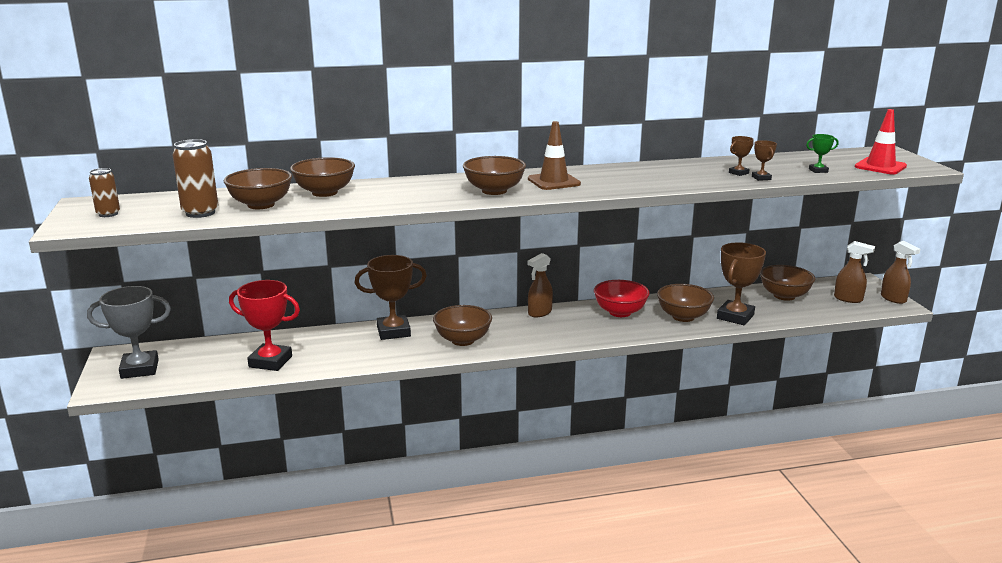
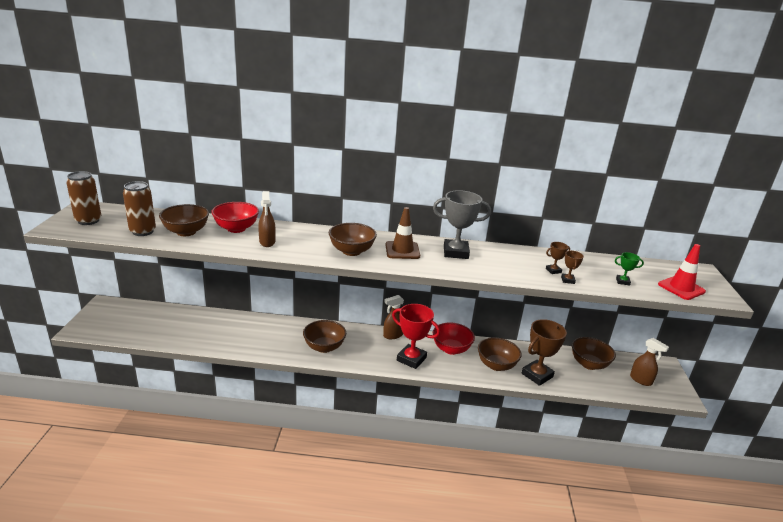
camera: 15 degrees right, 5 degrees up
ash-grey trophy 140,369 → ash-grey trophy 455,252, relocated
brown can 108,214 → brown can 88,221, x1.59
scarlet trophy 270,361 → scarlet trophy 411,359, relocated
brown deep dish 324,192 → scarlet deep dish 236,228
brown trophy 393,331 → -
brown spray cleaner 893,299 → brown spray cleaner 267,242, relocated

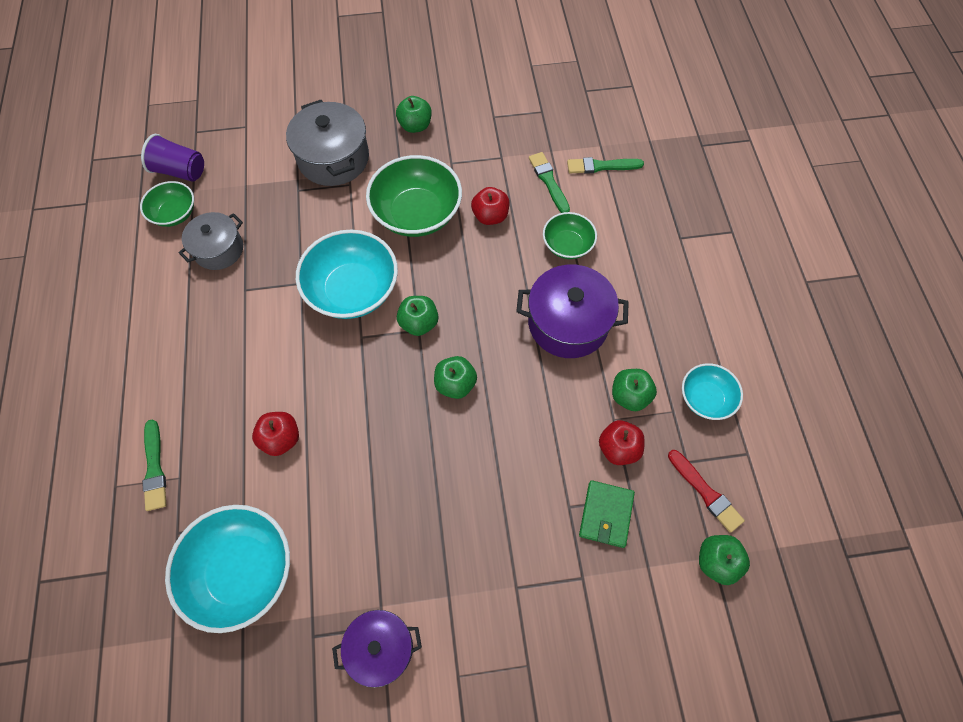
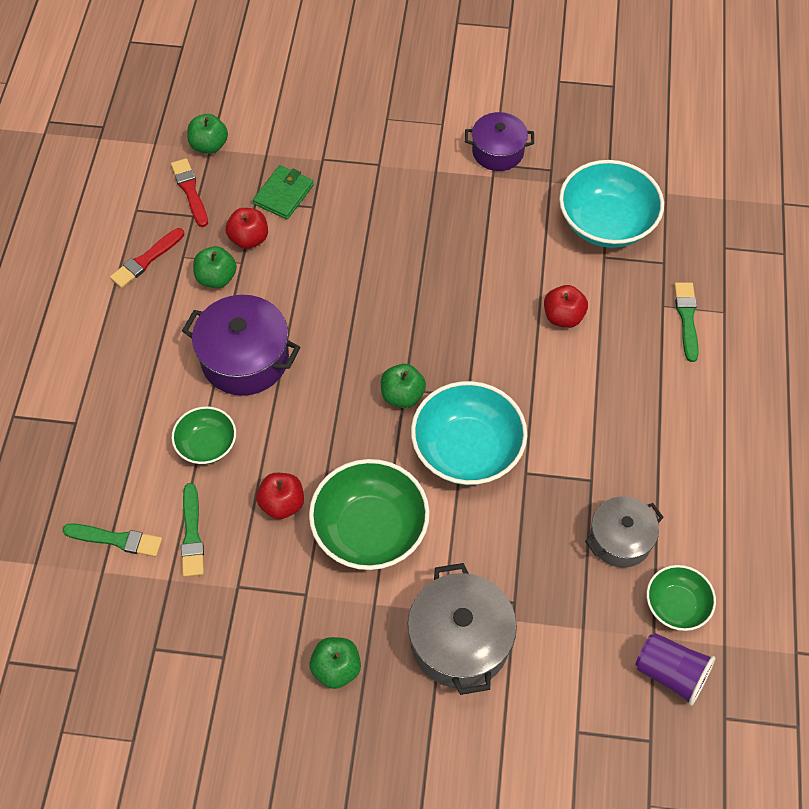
camera: 165 degrees left, 5 degrees down
leaf-green toy apple 455,384 → -
aqua deep dish 705,398 → scarlet paint brush 146,260

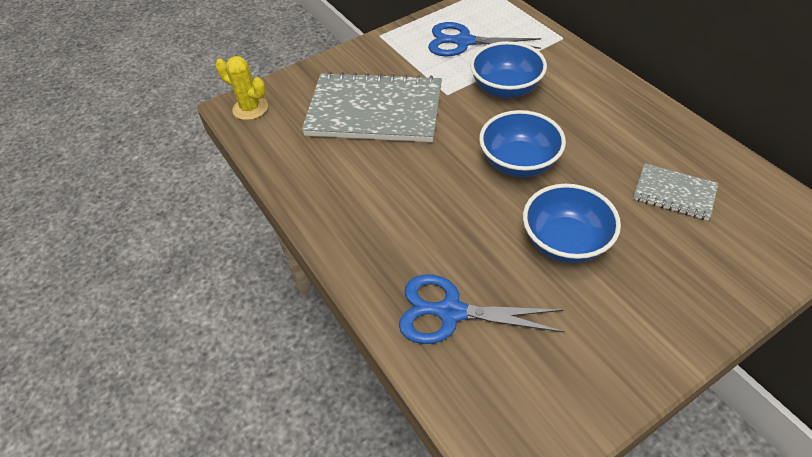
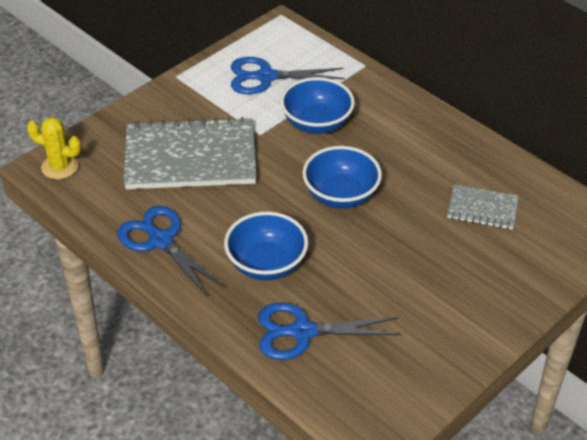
camera: 15 degrees left, 5 degrees down
royal blue deep dish 565,242 → royal blue deep dish 266,264, relocated
- → royal blue scissors 160,240

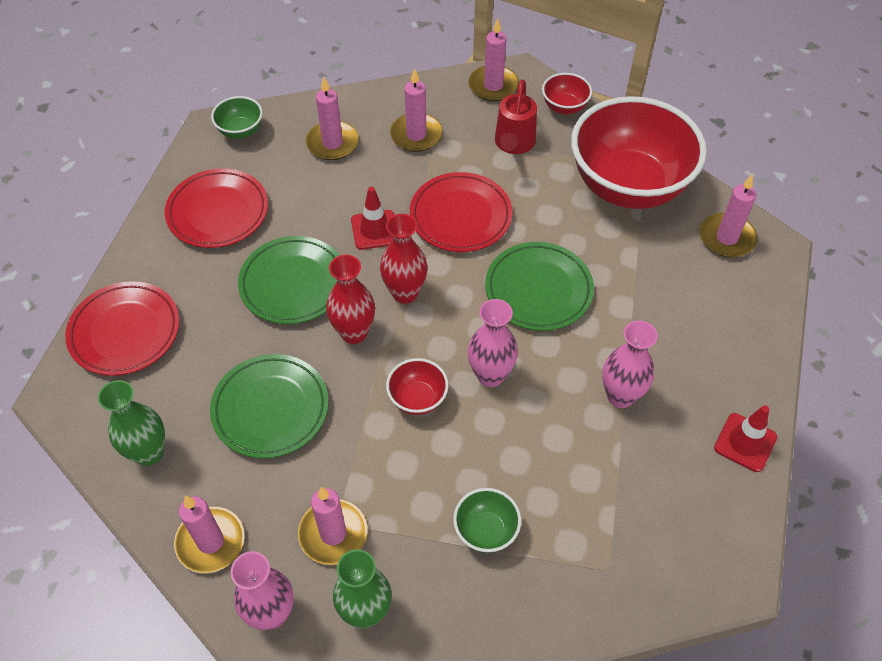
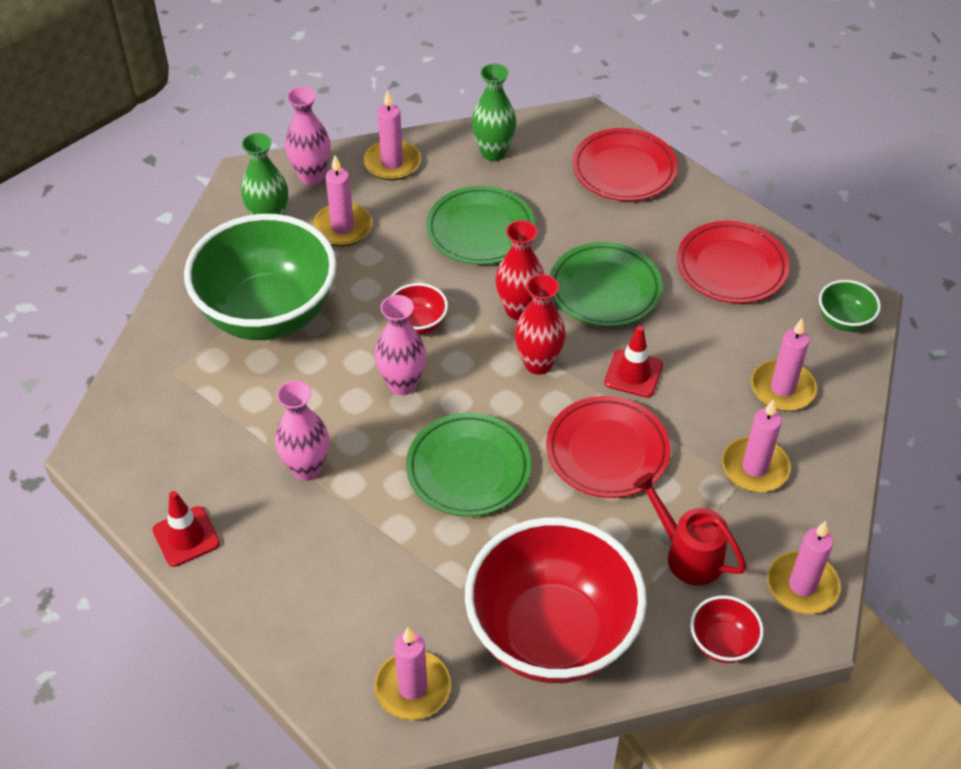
camera: 120 degrees right, 5 degrees down
leaf-green deep dish 486,531 → leaf-green deep dish 268,314, x2.44

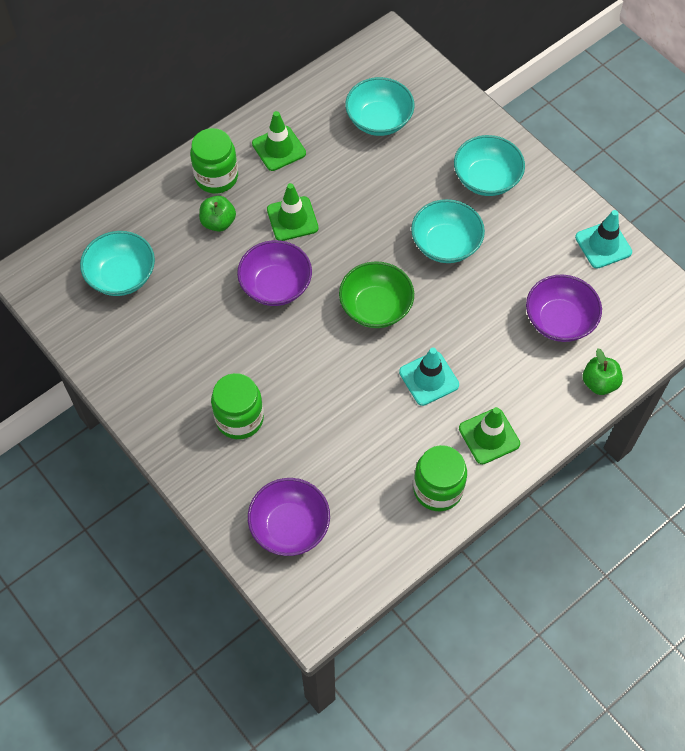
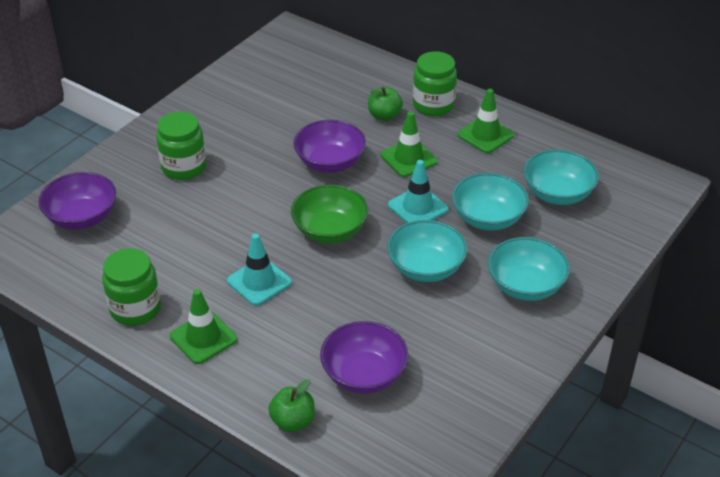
camera: 75 degrees right, 20 degrees down
aqua deep dish 121,276 → aqua deep dish 488,218, relocated
aqua traffic cone 603,245 → aqua traffic cone 418,207, relocated

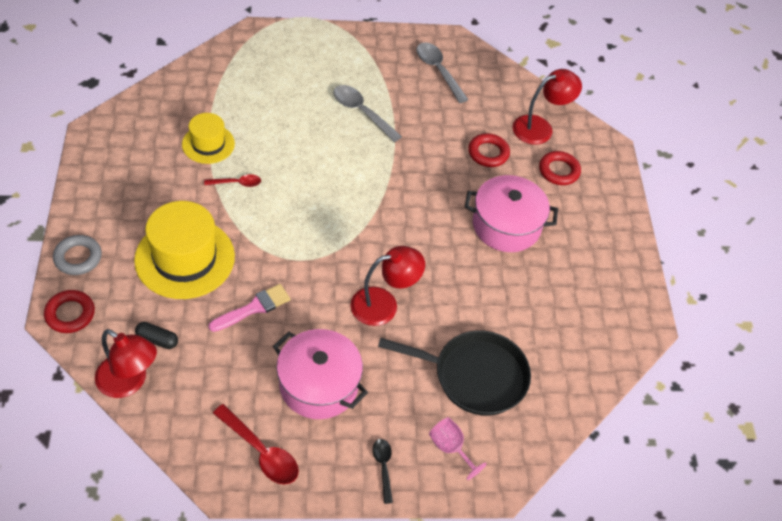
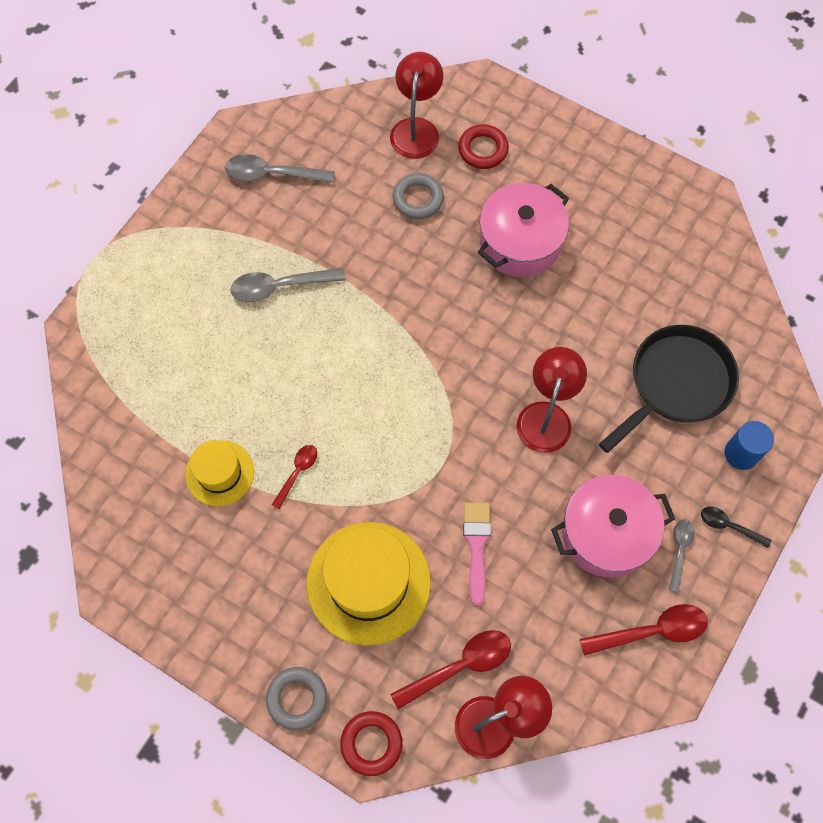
camera: 50 degrees left, 15 degrees up
ebony capsule 157,340 → scarlet teaspoon 460,666
pink wine glass 450,448 → royal blue solid cylinder 741,453
scarlet torus 488,153 → ash-grey torus 418,199
- → ash-grey teaspoon 679,550

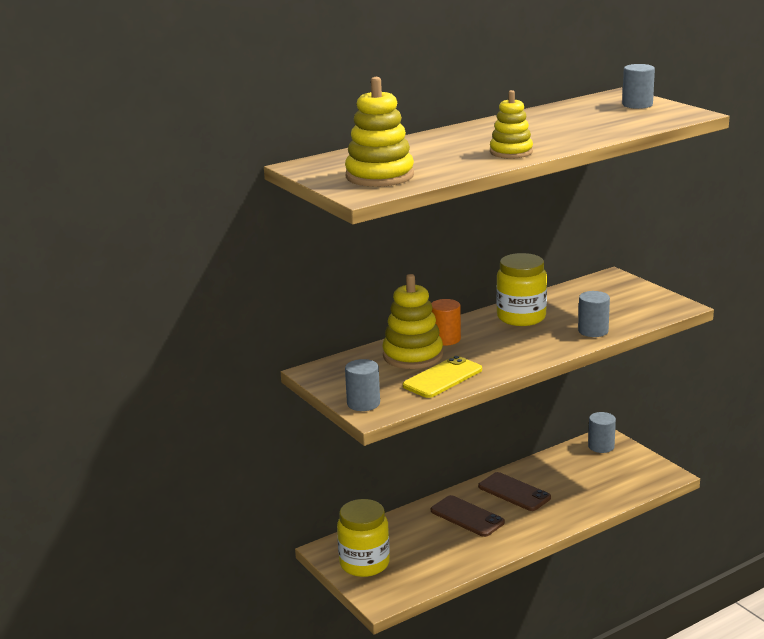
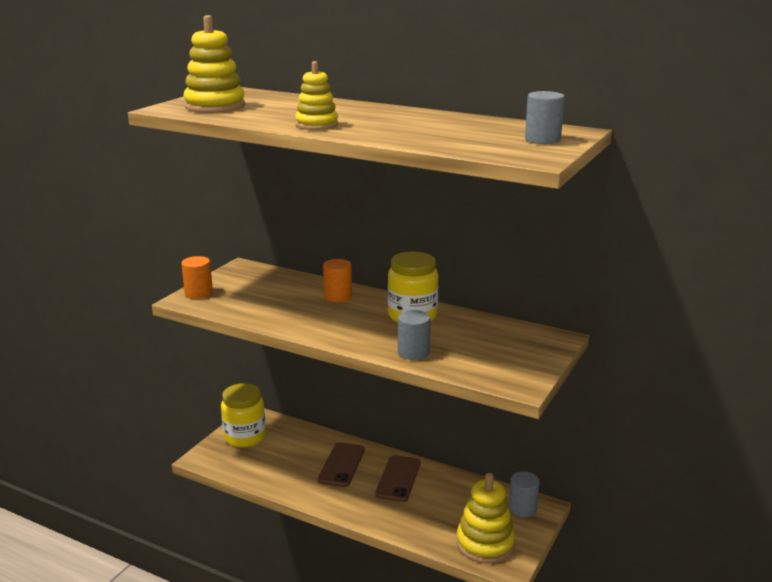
camera: 60 degrees right, 0 degrees up
ash-grey solid cylinder 363,403 → orange solid cylinder 198,293
golden ring stacker 412,356 → golden ring stacker 485,543, relocated
golden smartphone 442,378 → -

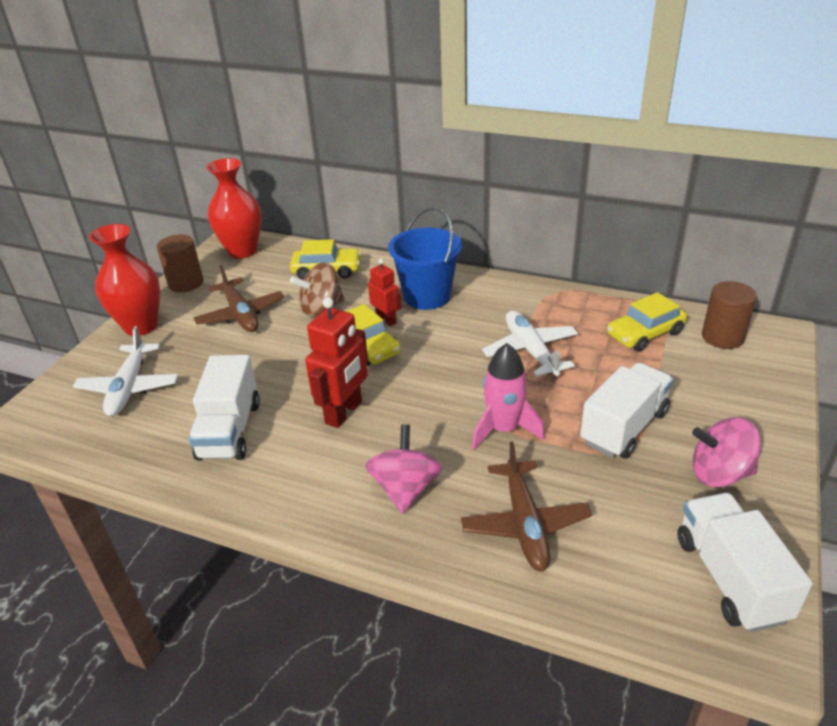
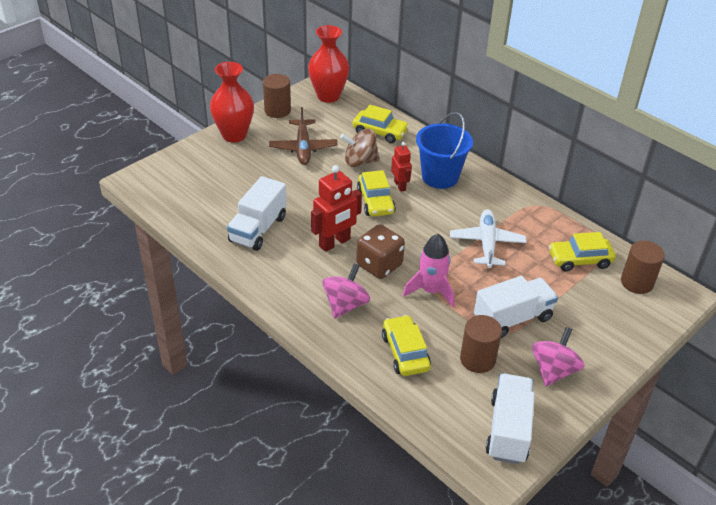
camera: 20 degrees right, 5 degrees up
snow-white aeroplane 129,387 → -
brown aeroplane 525,523 → golden automobile 405,352
pink spinning top 719,473 → pink spinning top 553,370, 90 degrees clockwise
- → brown dice 379,265
- → brown solid cylinder 477,359

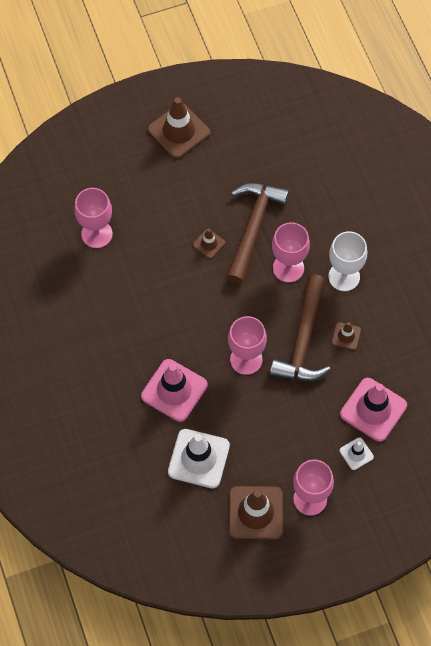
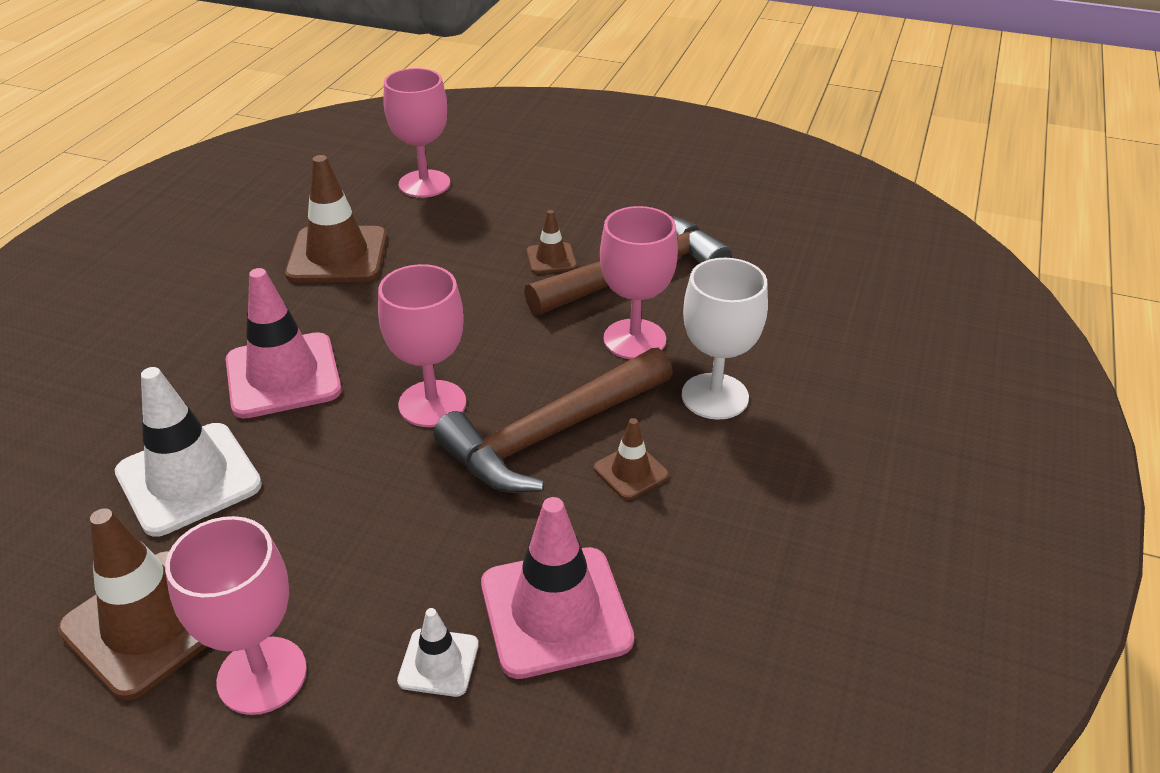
camera: 40 degrees right, 25 degrees down
brown traffic cone 179,131 → brown traffic cone 337,255, relocated

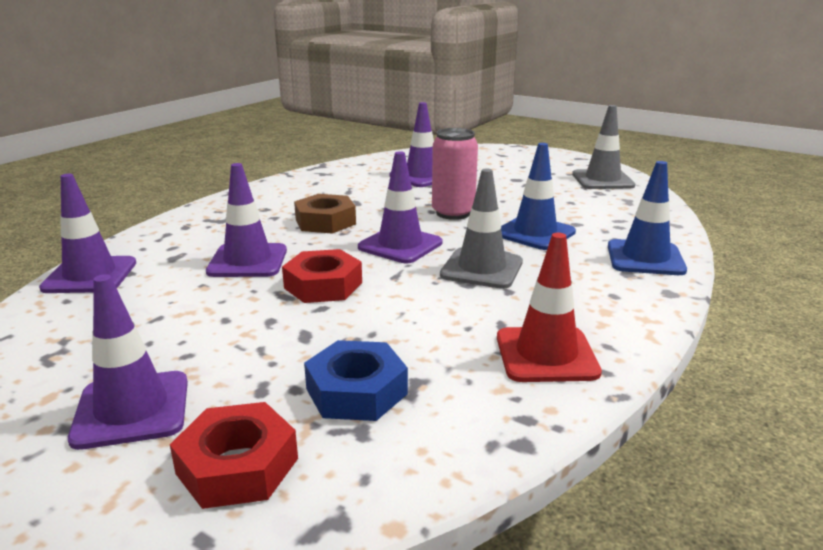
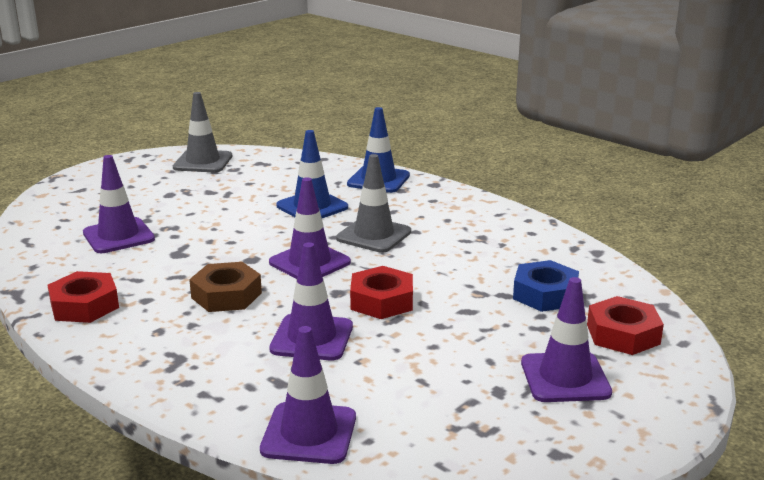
camera: 80 degrees left, 0 degrees up
pink can 453,213 → -
scarlet traffic cone 546,355 → -
- → scarlet hexagon nut 84,305

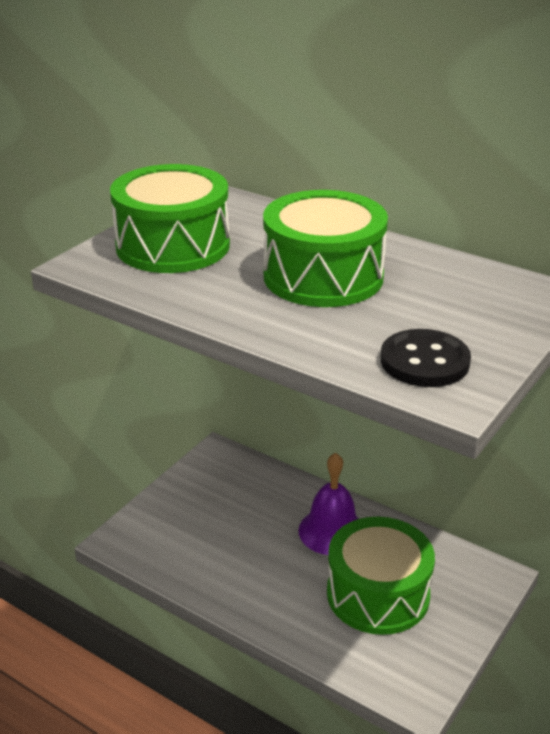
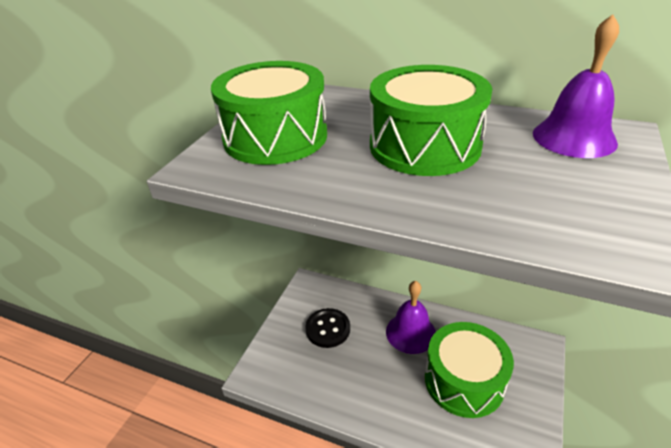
camera: 10 degrees left, 5 degrees up
ebony sewing button 424,361 → ebony sewing button 328,329, relocated
- → royal purple hand bell 574,138

